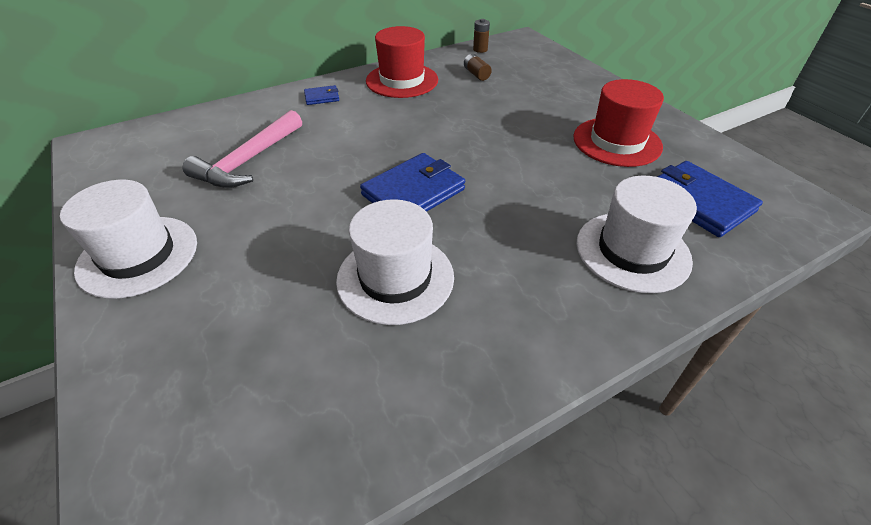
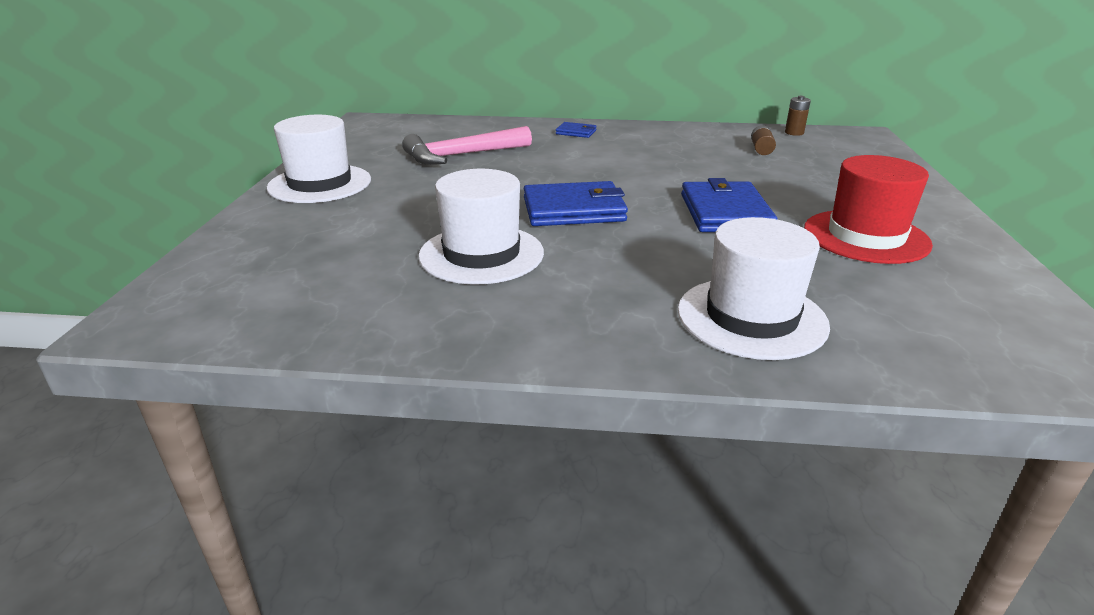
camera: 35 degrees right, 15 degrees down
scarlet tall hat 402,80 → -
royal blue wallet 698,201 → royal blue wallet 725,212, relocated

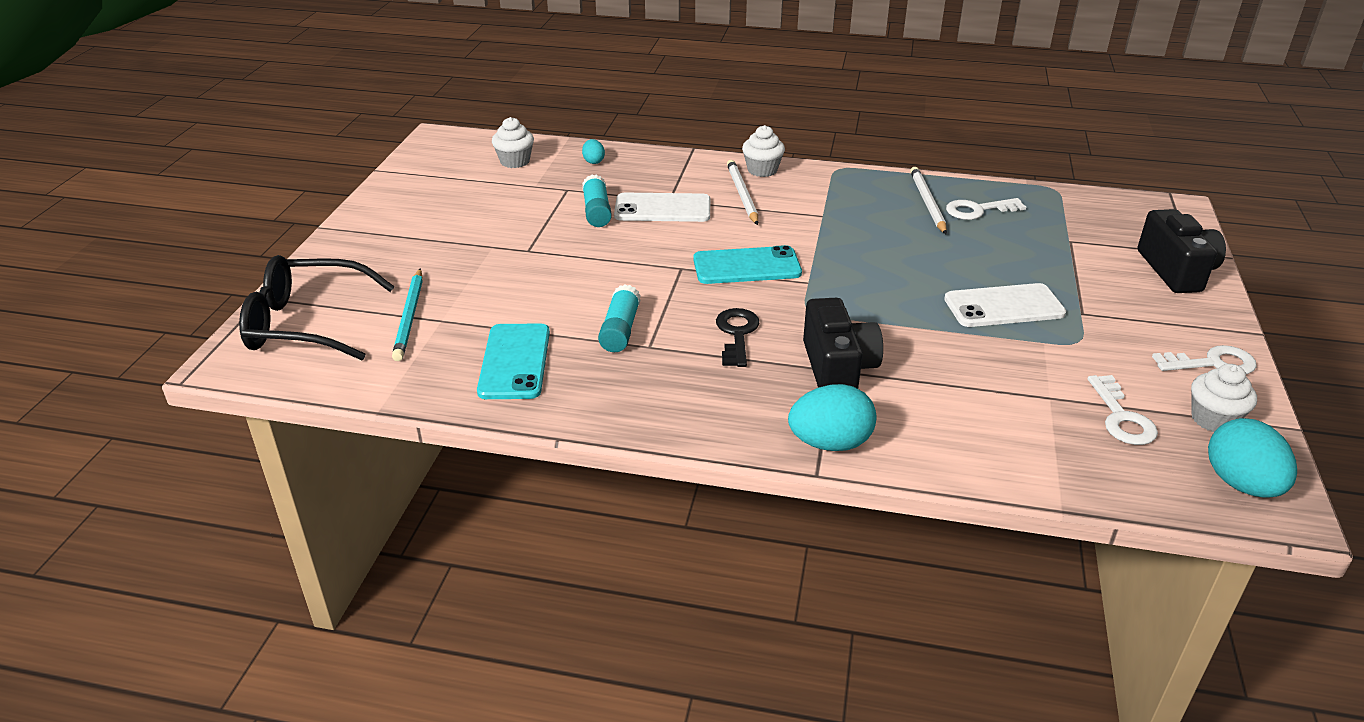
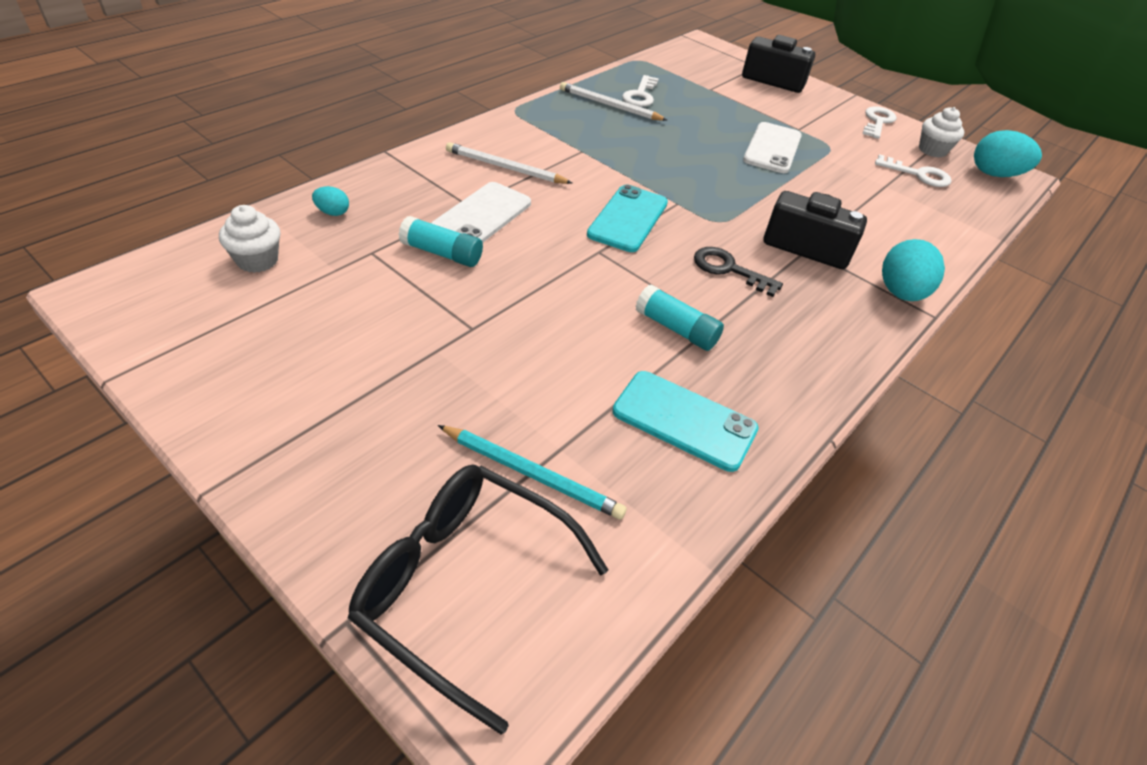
camera: 65 degrees left, 10 degrees up
ebony spectacles 307,323 → ebony spectacles 464,586, 90 degrees clockwise
snow-white fairy cake 762,170 → -

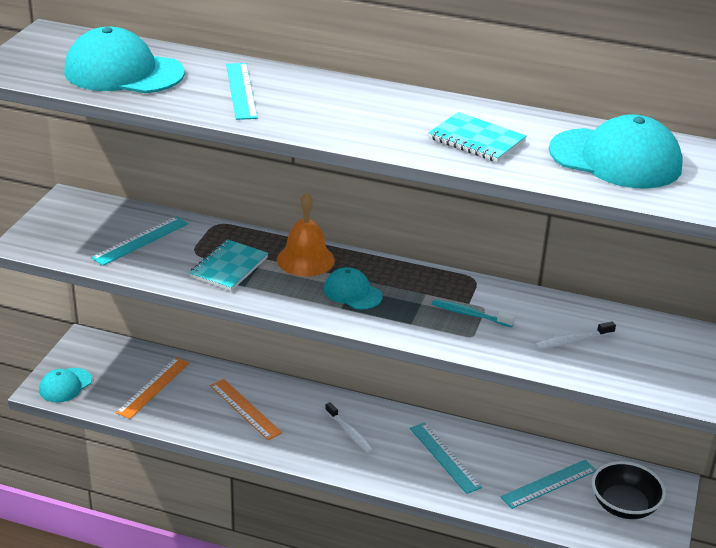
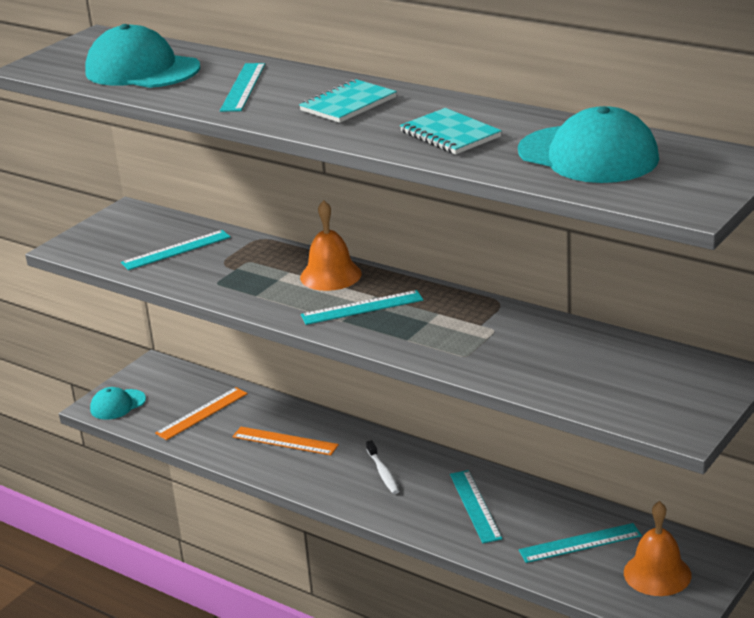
camera: 20 degrees right, 5 degrees down
aqua notepad 229,267 → aqua notepad 348,104, relocated
orange straightedge 245,409 → orange straightedge 285,441, 45 degrees counterclockwise
aqua cap 352,292 → aqua straightedge 362,308
aqua dental brush 470,314 → -
snow-white dental brush 572,341 → -
ebony deep dish 624,506 → orange hand bell 657,573

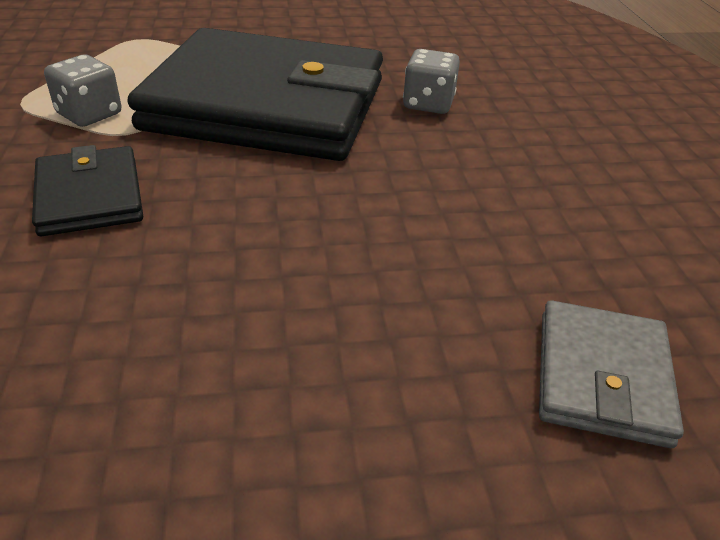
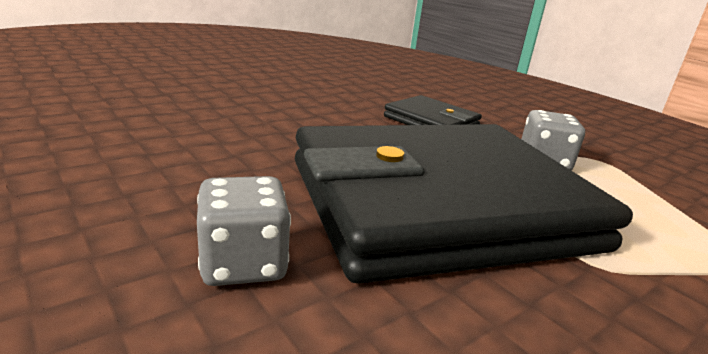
camera: 150 degrees right, 15 degrees down
ash-grey wallet 602,377 → -

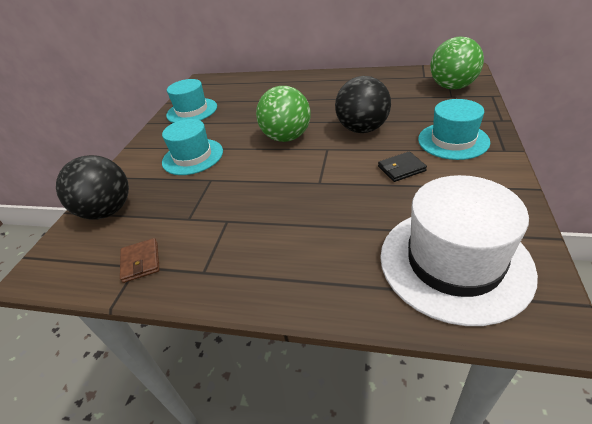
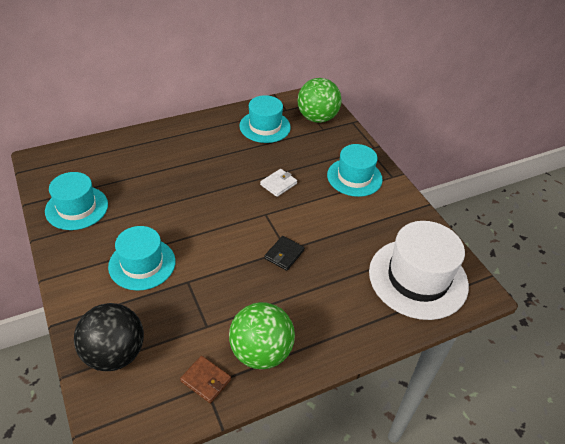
camera: 45 degrees left, 5 degrees up
leaf-green play ball 287,137 → leaf-green play ball 261,352, relocated
ebony play ball 362,129 → snow-white wallet 278,184
ebony wallet 401,168 → ebony wallet 284,254, relocated
- → aqua tall hat 265,127

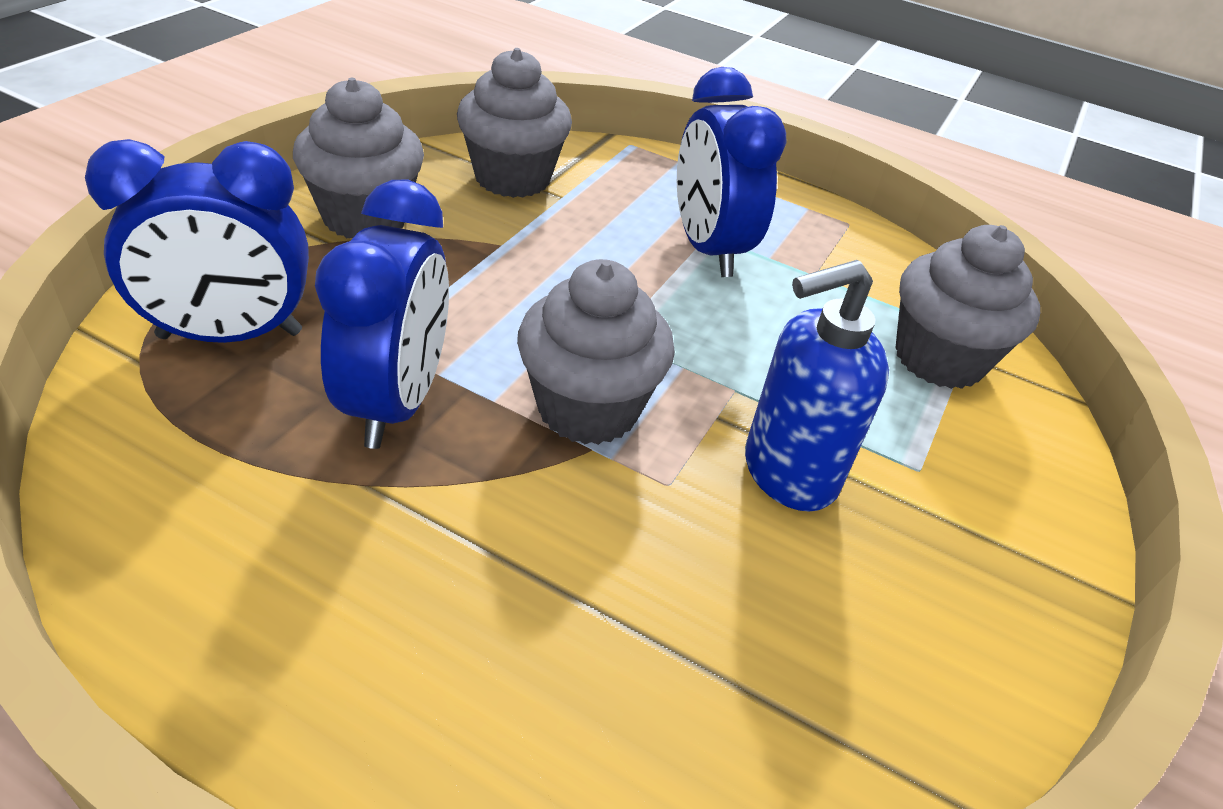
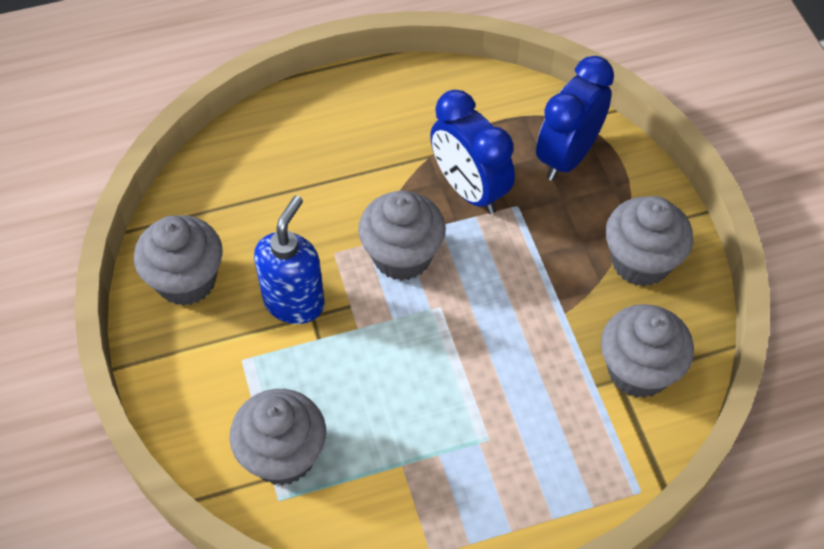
camera: 140 degrees right, 15 degrees up
royal blue clock 708,249 → -
- → ash-grey fairy cake 186,281

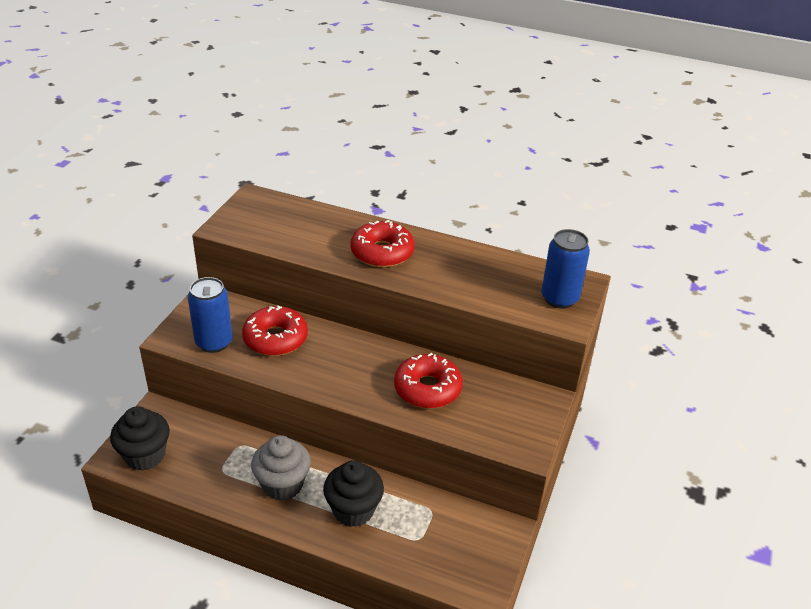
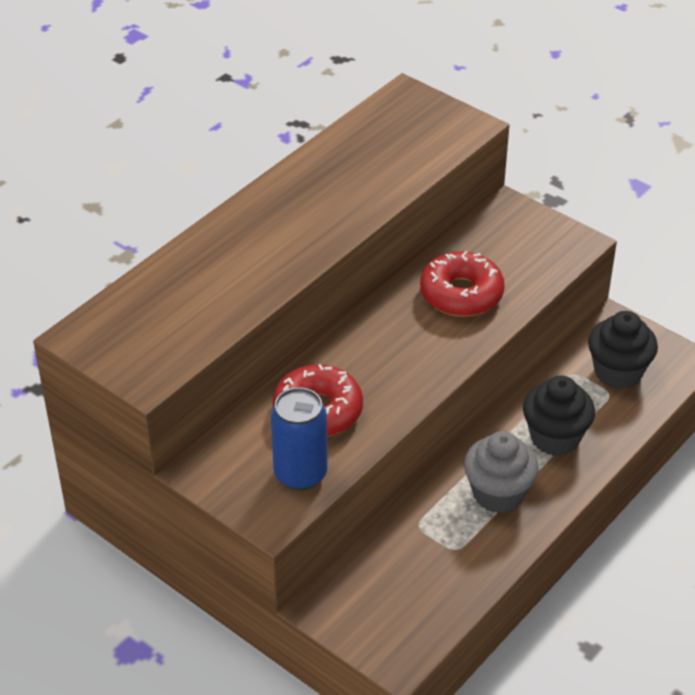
camera: 70 degrees left, 5 degrees up
ebony fairy cake 145,456 → ebony fairy cake 618,372, relocated
scarlet donut 382,252 → -
royal blue can 559,298 → -

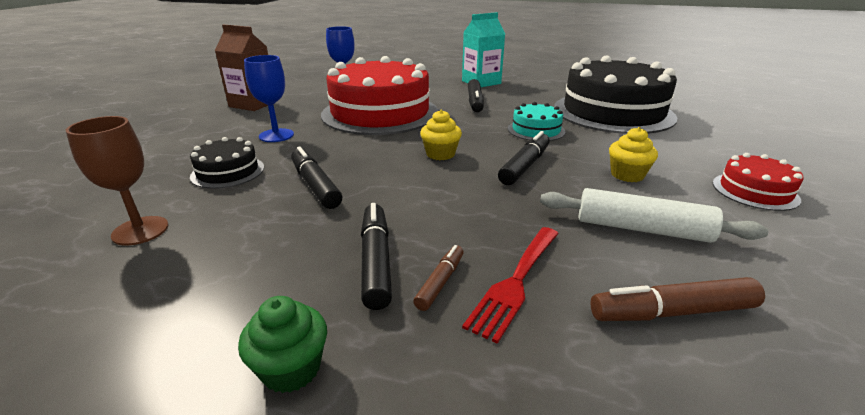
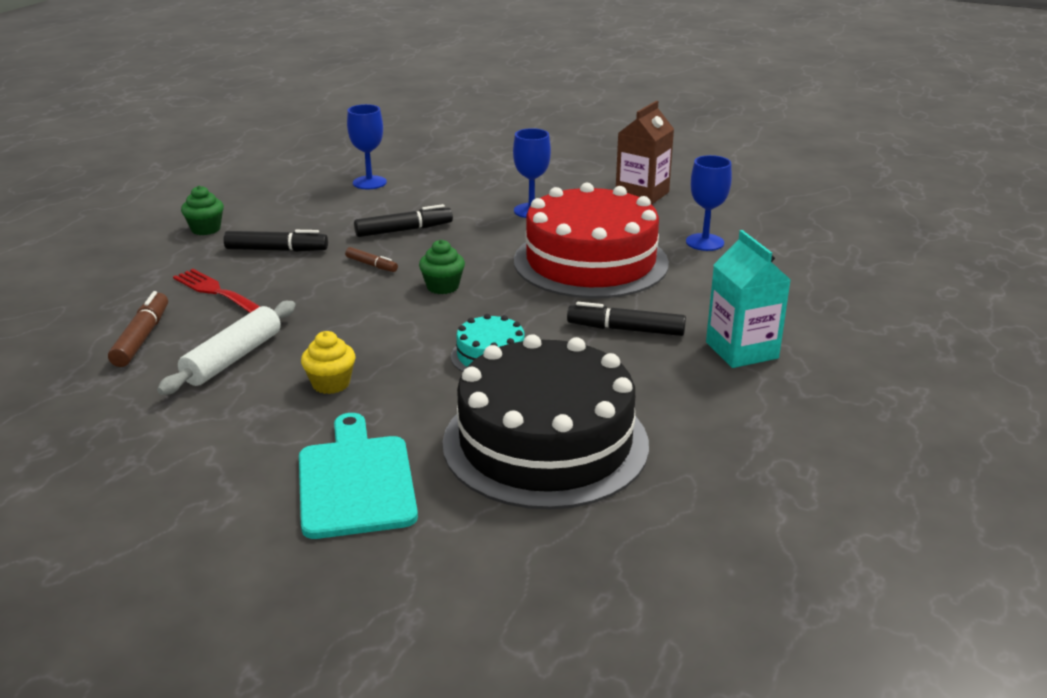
camera: 100 degrees right, 0 degrees up
brown wine glass 140,230 → royal blue wine glass 369,182
ebony layer cake 228,172 → -
brown marker 440,282 → brown marker 371,265, relocated
golden fairy cake 440,154 → leaf-green fairy cake 442,287
ebony marker 525,166 → -
scarlet layer cake 755,191 → -
- → aqua cutting board 356,481

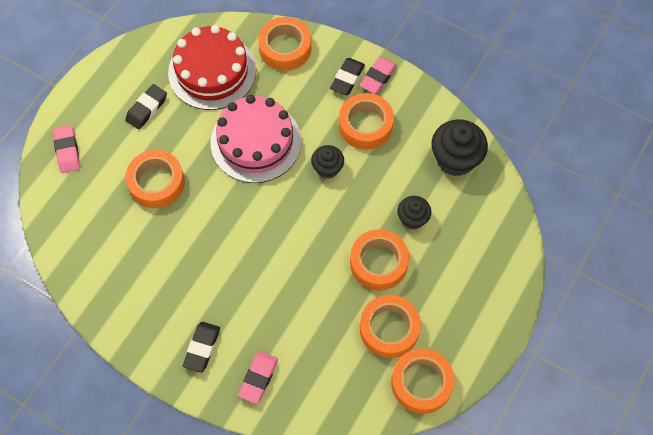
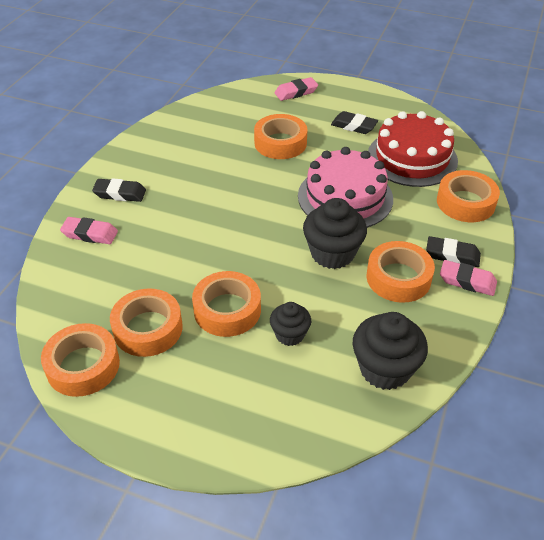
camera: 80 degrees right, 20 degrees down
ebony fairy cake 327,168 → ebony fairy cake 332,253, x1.69

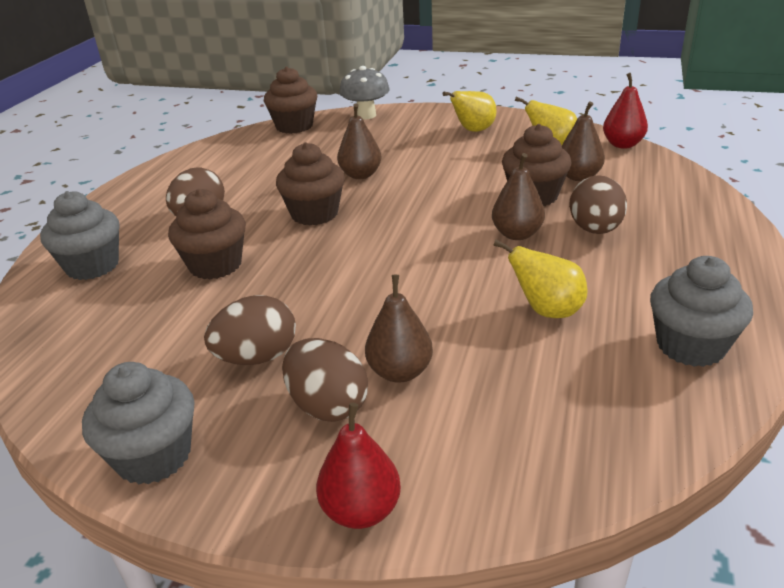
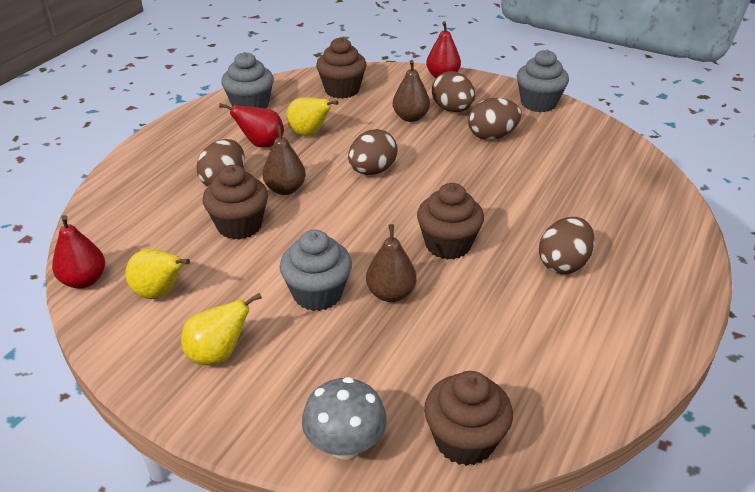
camera: 170 degrees left, 5 degrees up
ash-grey fairy cake 92,266 → ash-grey fairy cake 317,294, relocated
brown fairy cake 215,265 → brown fairy cake 342,90, relocated
brown toy pear 578,177 → -
- → scarlet toy pear 261,144
- → brown toy egg 372,171

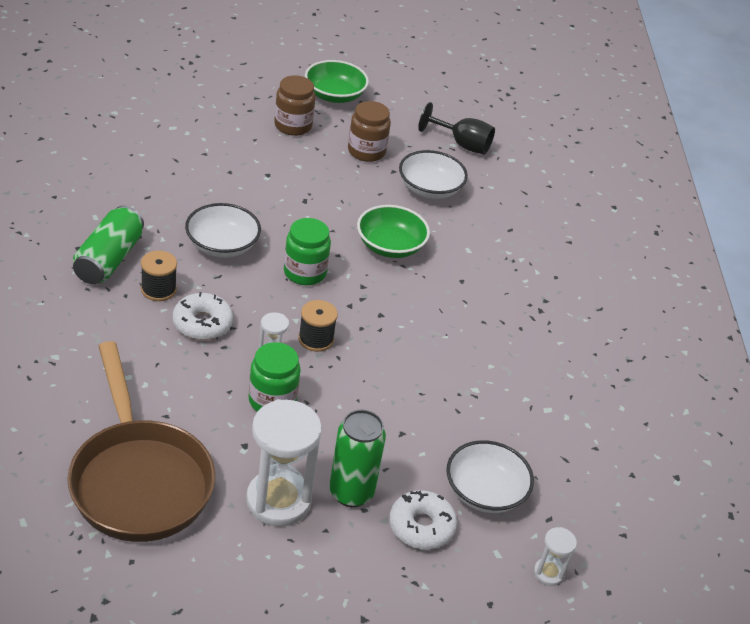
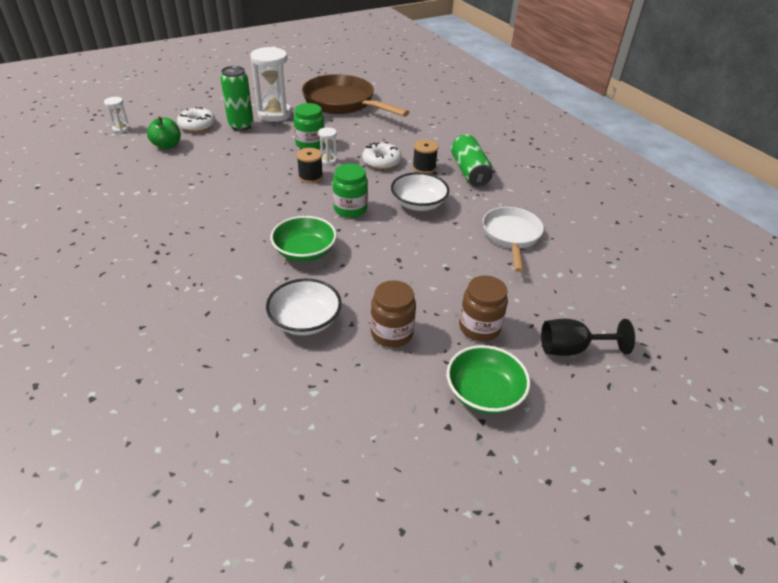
camera: 155 degrees right, 0 degrees up
ebony wine glass 462,144 → ebony wine glass 571,349, relocated
snow-white deep dish 485,492 → leaf-green toy apple 167,145
- → snow-white frying pan 511,236

